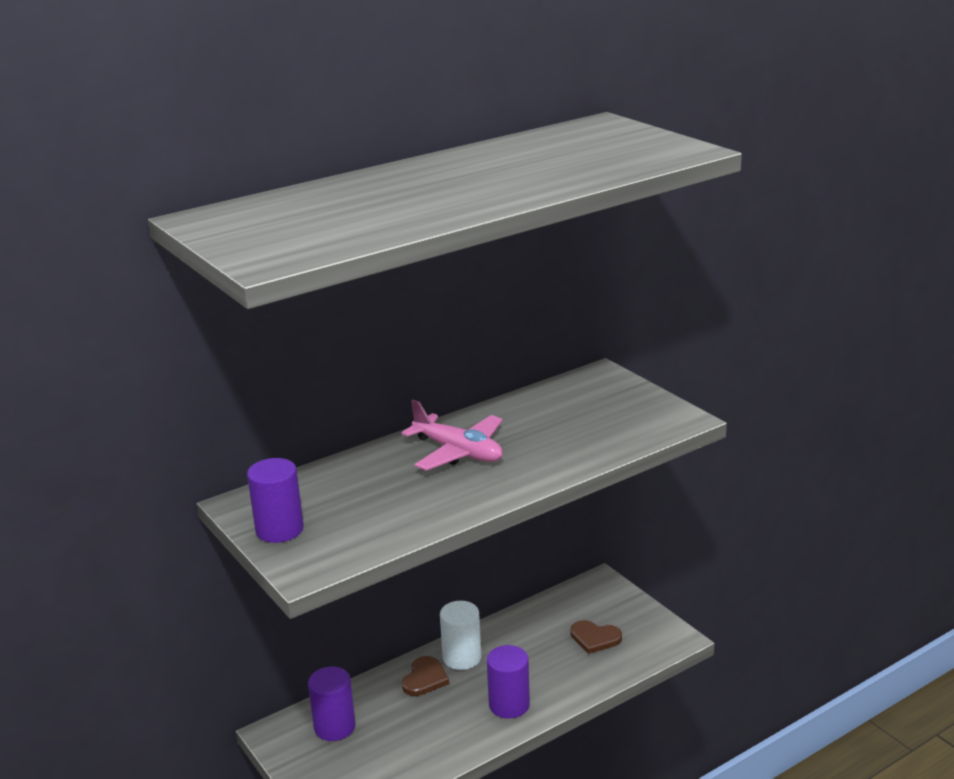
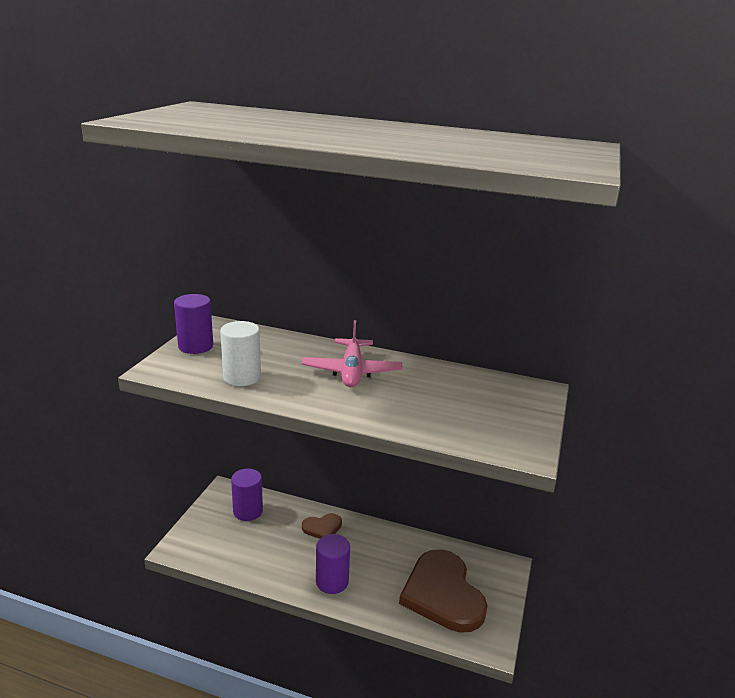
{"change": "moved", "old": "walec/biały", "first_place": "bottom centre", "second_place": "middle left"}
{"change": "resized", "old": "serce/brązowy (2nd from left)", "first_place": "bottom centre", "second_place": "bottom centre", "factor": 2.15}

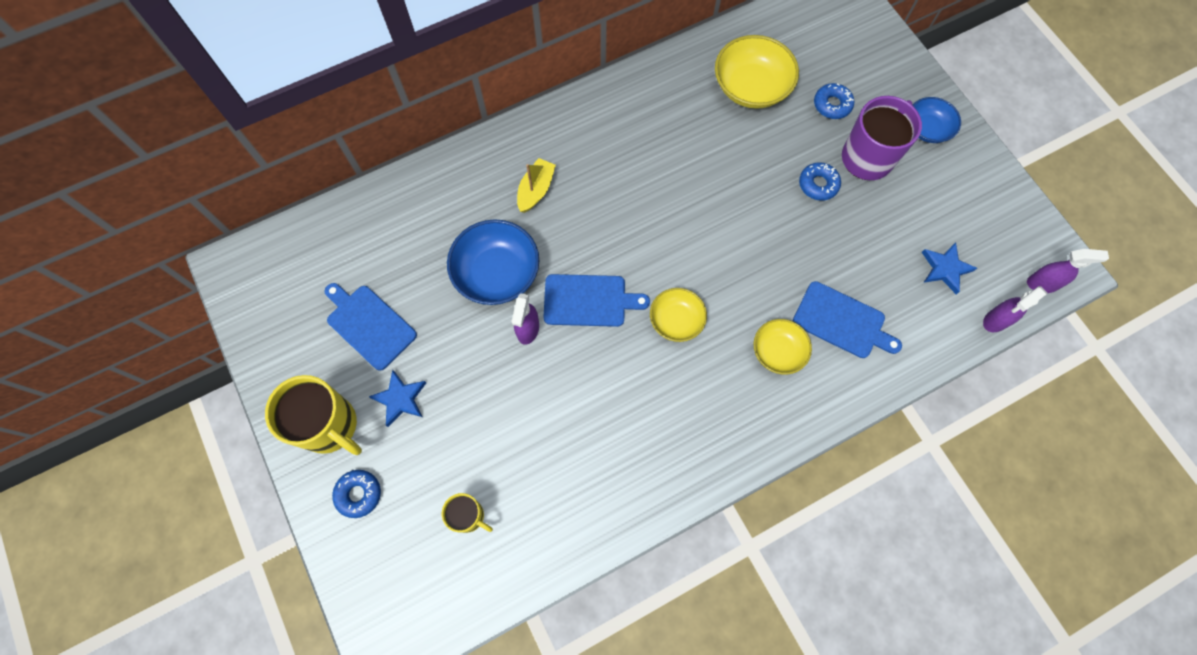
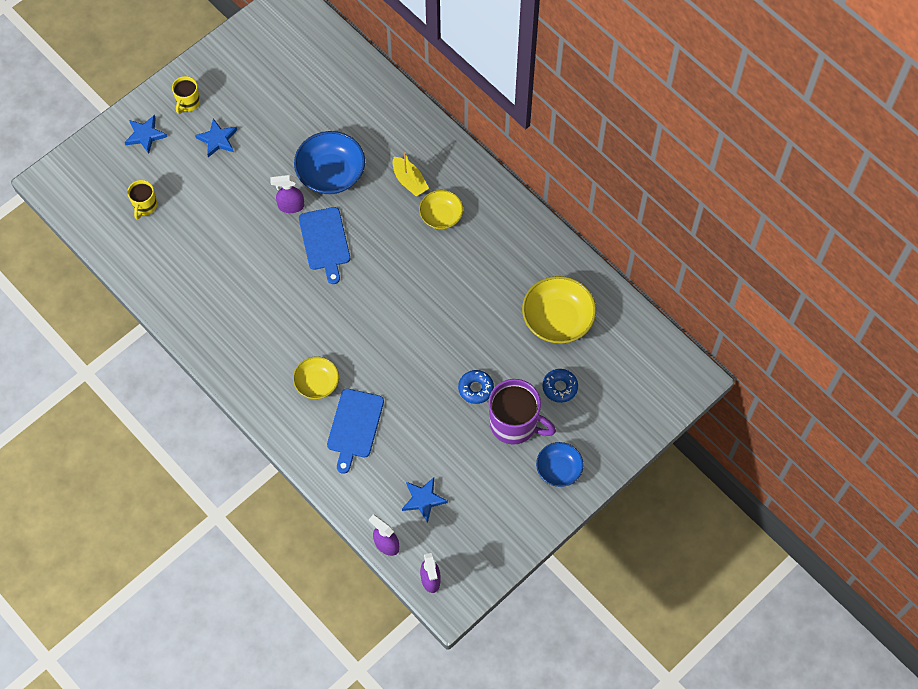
{"change": "replaced", "old": "donut/niebieski (1st from left)", "new": "gwiazda/niebieski (1st from left)", "first_place": "bottom left", "second_place": "top left"}
{"change": "resized", "old": "kubek/żółty (1st from left in the first image)", "first_place": "middle left", "second_place": "top left", "factor": 0.54}
{"change": "turned", "old": "łódka/żółty", "first_place": "top centre", "second_place": "top centre", "degrees": 45}
{"change": "moved", "old": "miska/żółty (1st from left in the first image)", "new": "miska/żółty (2nd from left)", "first_place": "centre", "second_place": "top centre"}
{"change": "removed", "old": "deska do krojenia/niebieski (1st from left)", "first_place": "middle left"}

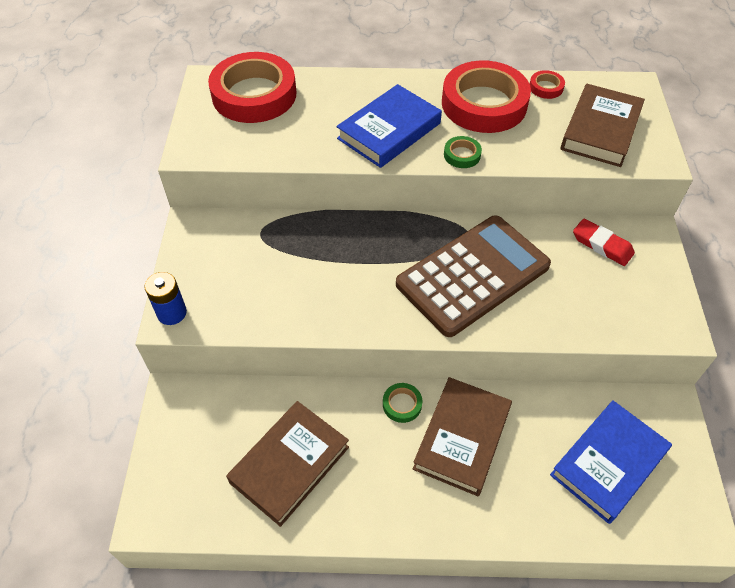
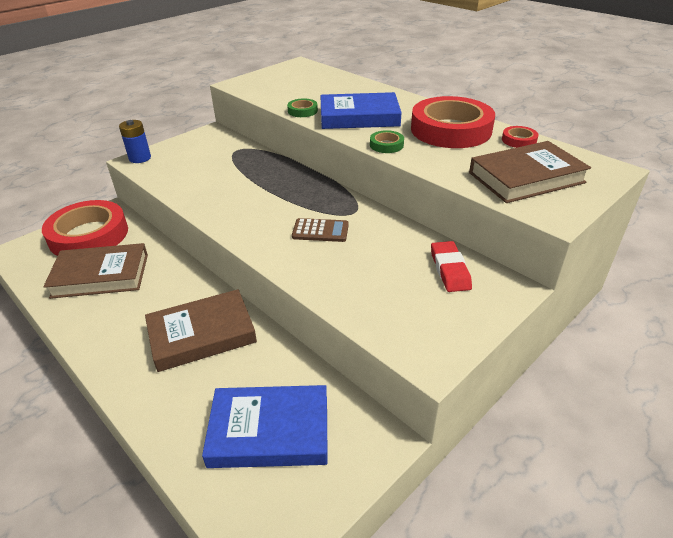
{"change": "moved", "old": "taśma klejąca/czerwony (1st from left)", "first_place": "top centre", "second_place": "middle left"}
{"change": "moved", "old": "taśma klejąca/zielony (1st from left)", "first_place": "bottom centre", "second_place": "top centre"}
{"change": "resized", "old": "kalkulator/brązowy", "first_place": "centre", "second_place": "centre", "factor": 0.41}

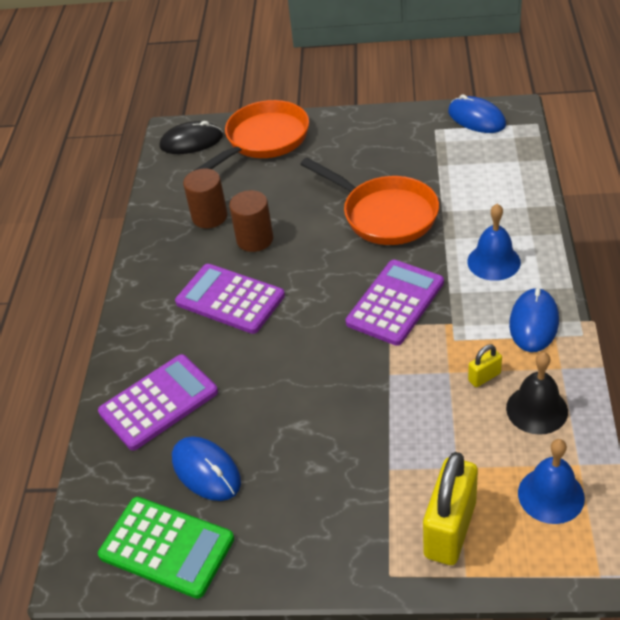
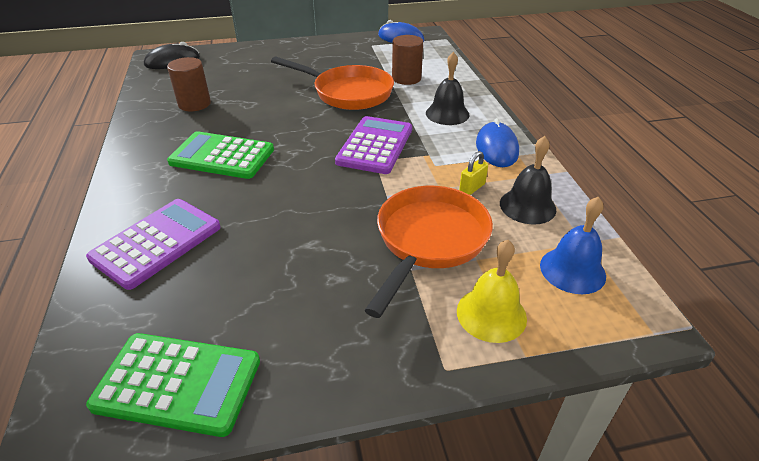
{"change": "recoloured", "old": "kalkulator/fioletowy (2nd from left)", "new": "kalkulator/zielony (2nd from left)", "first_place": "centre", "second_place": "middle left"}
{"change": "moved", "old": "patelnia/pomarańczowy (1st from left in the first image)", "new": "patelnia/pomarańczowy (2nd from left)", "first_place": "top centre", "second_place": "centre"}
{"change": "moved", "old": "walec/brązowy (2nd from left)", "first_place": "centre", "second_place": "top centre"}
{"change": "recoloured", "old": "dzwonek/niebieski (1st from left)", "new": "dzwonek/czarny (1st from left)", "first_place": "middle right", "second_place": "top centre"}
{"change": "replaced", "old": "kłódka/żółty (1st from left)", "new": "dzwonek/żółty", "first_place": "bottom right", "second_place": "centre"}
{"change": "removed", "old": "myszka/niebieski (1st from left)", "first_place": "bottom left"}

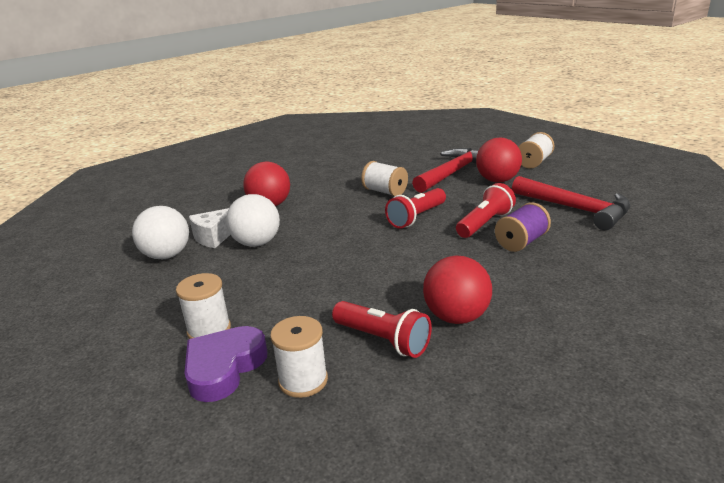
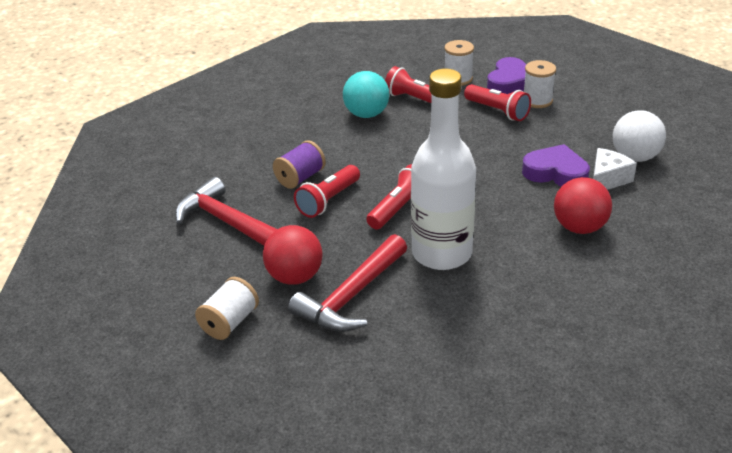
{"change": "recoloured", "old": "piłka/czerwony (2nd from left)", "new": "piłka/turkusowy", "first_place": "centre", "second_place": "top centre"}
{"change": "replaced", "old": "szpulka/biały (3rd from left)", "new": "butelka/biały", "first_place": "centre", "second_place": "centre"}
{"change": "added", "new": "latarka/czerwony (4th from left)", "second_place": "top right"}
{"change": "replaced", "old": "piłka/biały (2nd from left)", "new": "serce/fioletowy (2nd from left)", "first_place": "centre", "second_place": "middle right"}

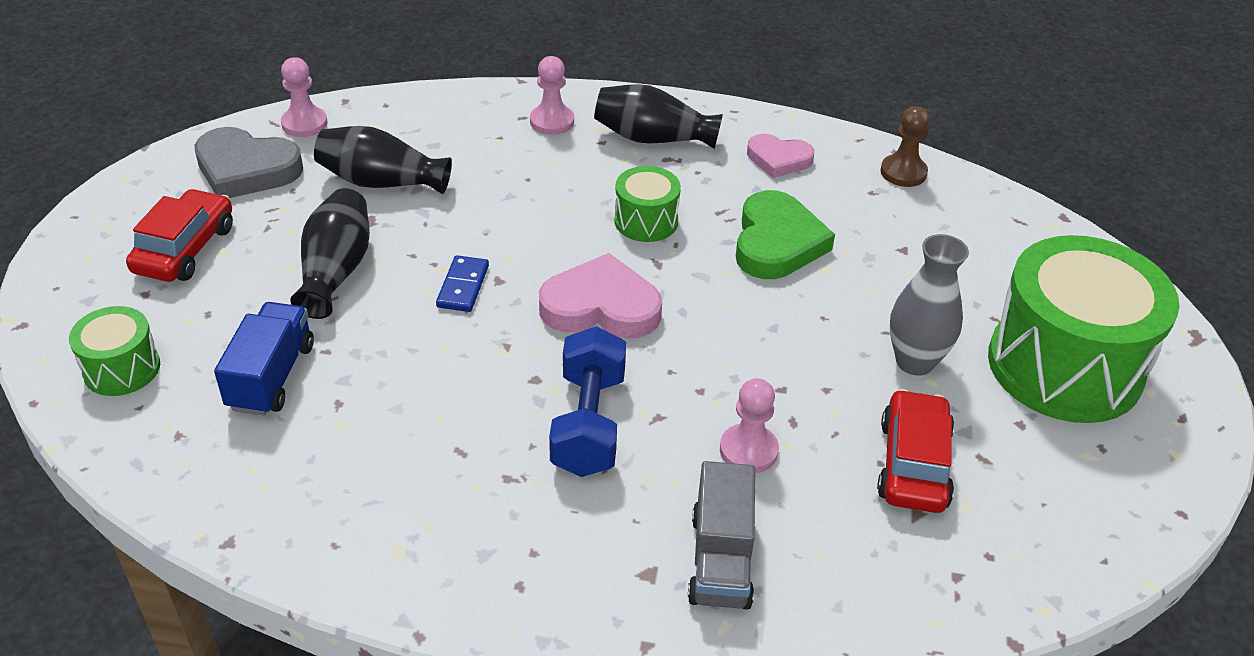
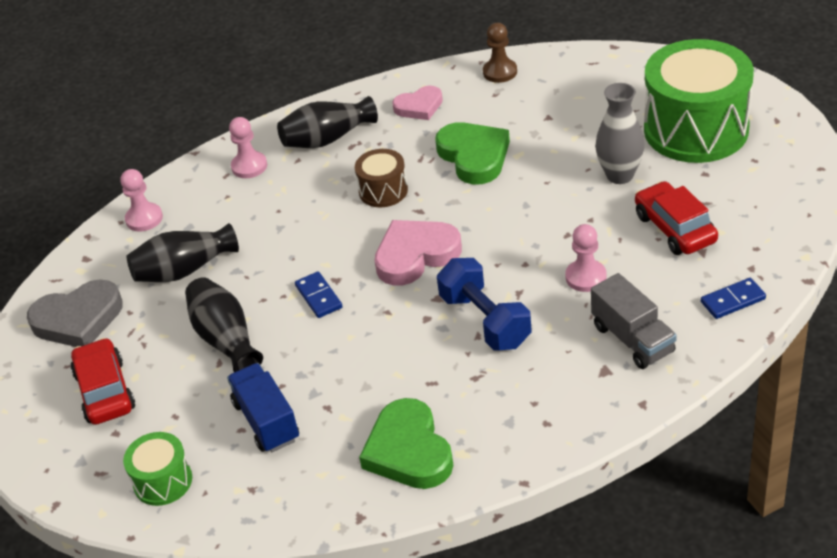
{"change": "moved", "old": "pionek/różowy (1st from left)", "first_place": "top left", "second_place": "middle left"}
{"change": "recoloured", "old": "bęben/zielony (2nd from left)", "new": "bęben/brązowy", "first_place": "top centre", "second_place": "top centre"}
{"change": "added", "new": "serce/zielony (1st from left)", "second_place": "bottom centre"}
{"change": "added", "new": "kostka domina/niebieski (2nd from left)", "second_place": "middle right"}

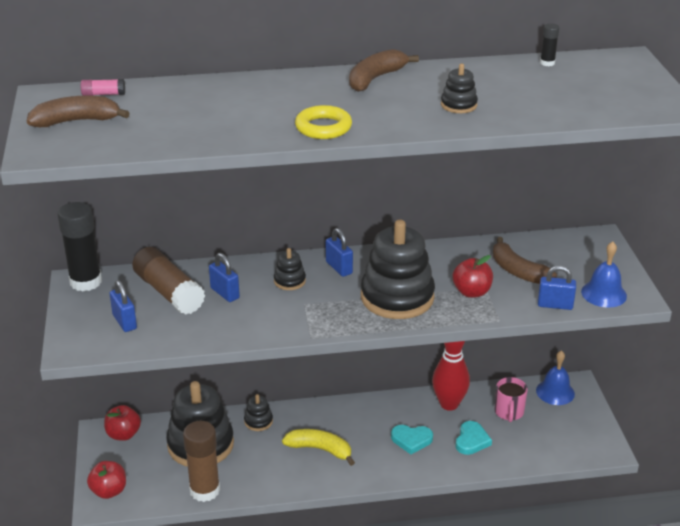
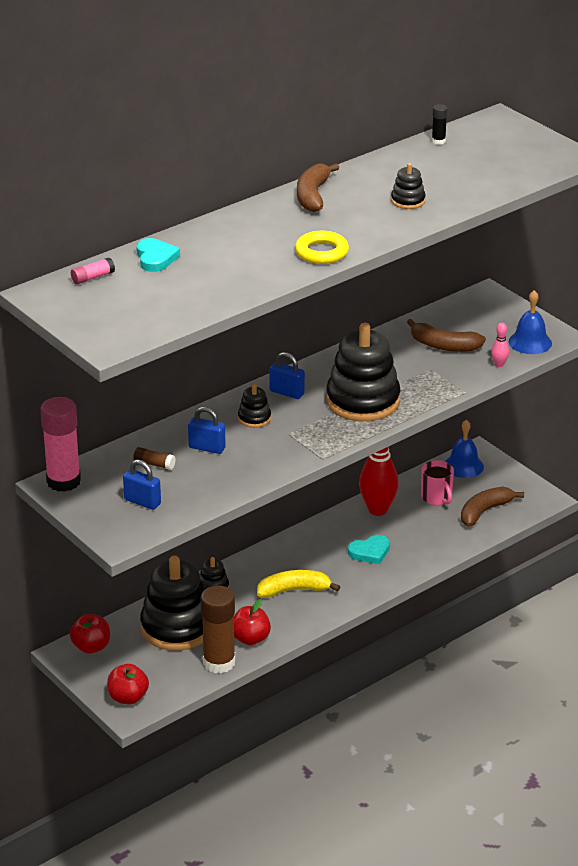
{"change": "recoloured", "old": "klej w sztyfcie/czarny (1st from left)", "new": "klej w sztyfcie/różowy (1st from left)", "first_place": "middle left", "second_place": "middle left"}
{"change": "resized", "old": "klej w sztyfcie/brązowy (1st from left)", "first_place": "middle left", "second_place": "middle left", "factor": 0.44}
{"change": "moved", "old": "serce/turkusowy (2nd from left in the first image)", "new": "serce/turkusowy (1st from left)", "first_place": "bottom right", "second_place": "top left"}
{"change": "moved", "old": "jabłko/czerwony (3rd from left)", "first_place": "middle right", "second_place": "bottom centre"}
{"change": "moved", "old": "banan/brązowy (1st from left in the first image)", "new": "banan/brązowy (3rd from left)", "first_place": "top left", "second_place": "middle right"}
{"change": "replaced", "old": "kłódka/niebieski (4th from left)", "new": "kręgiel/różowy", "first_place": "middle right", "second_place": "middle right"}

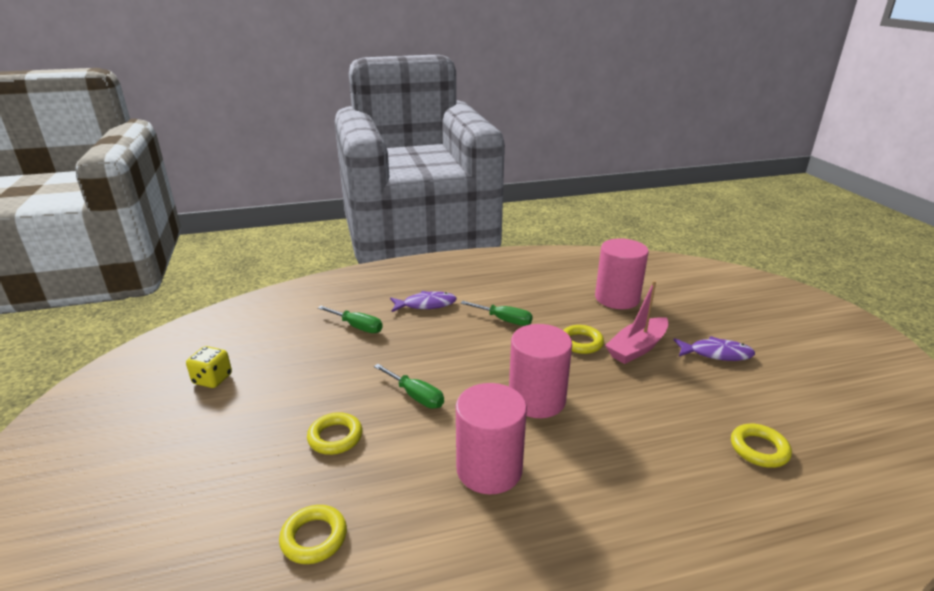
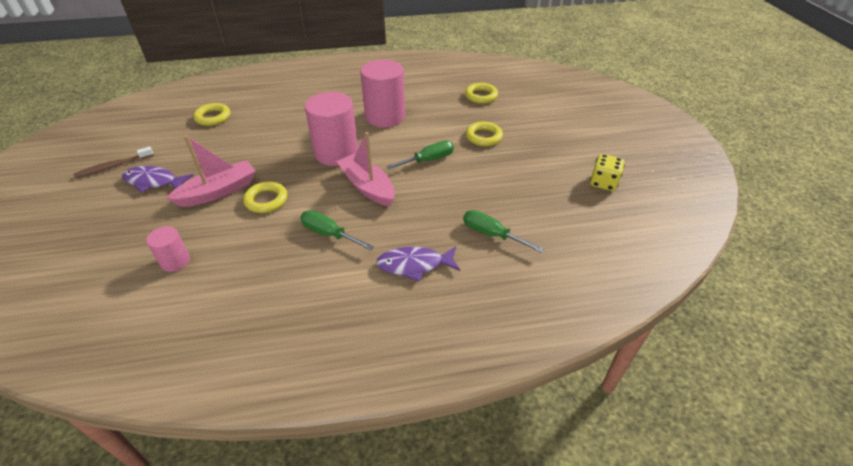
{"change": "added", "new": "szczoteczka do zębów/brązowy", "second_place": "middle left"}
{"change": "resized", "old": "walec/różowy (3rd from left in the first image)", "first_place": "centre", "second_place": "middle left", "factor": 0.51}
{"change": "added", "new": "łódka/różowy (2nd from left)", "second_place": "centre"}
{"change": "turned", "old": "śrubokręt/zielony (2nd from left)", "first_place": "centre", "second_place": "top centre", "degrees": 105}

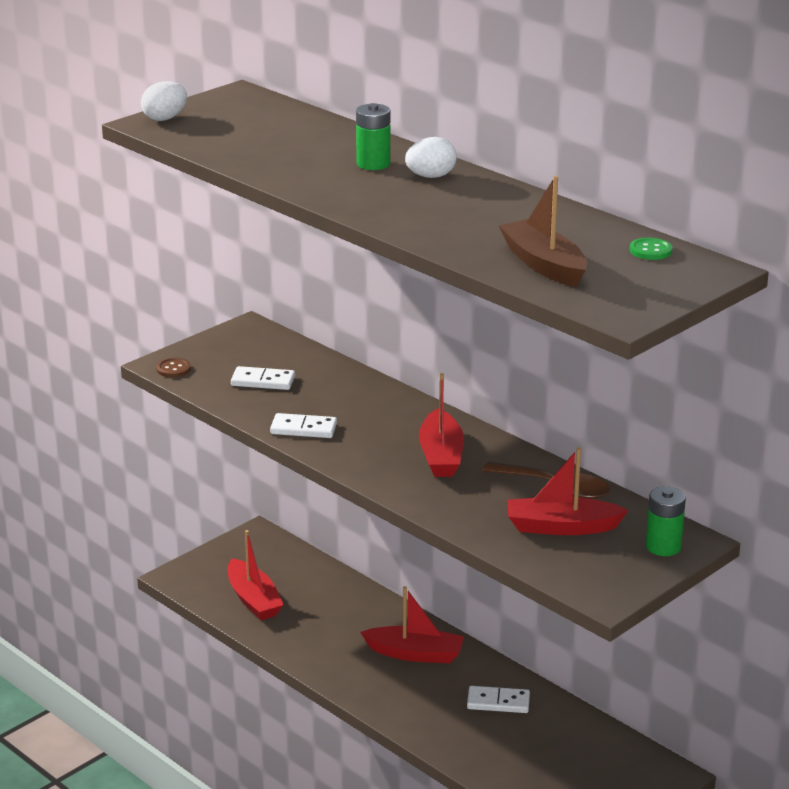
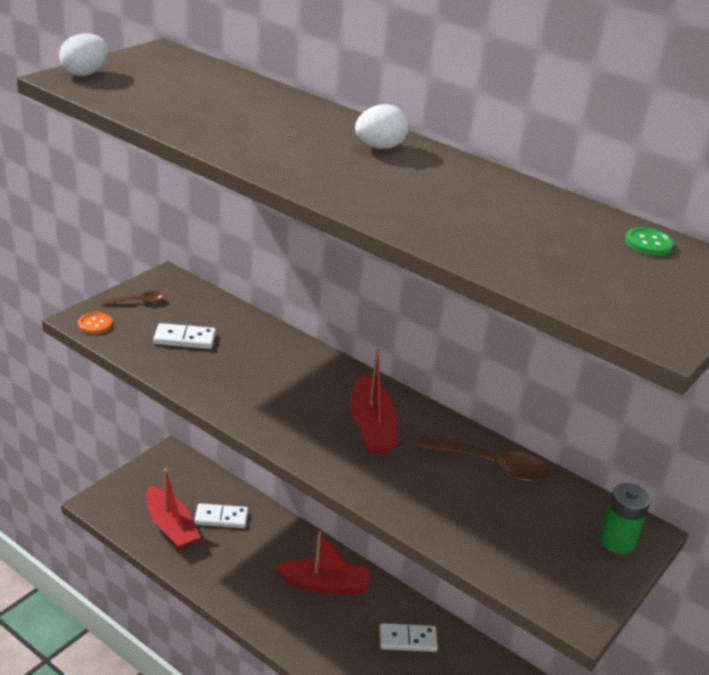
{"change": "recoloured", "old": "guzik/brązowy", "new": "guzik/pomarańczowy", "first_place": "middle left", "second_place": "middle left"}
{"change": "added", "new": "łyżka/brązowy (1st from left)", "second_place": "middle left"}
{"change": "moved", "old": "kostka domina/biały (2nd from left)", "first_place": "centre", "second_place": "bottom left"}
{"change": "removed", "old": "bateria/zielony (1st from left)", "first_place": "top centre"}
{"change": "removed", "old": "łódka/brązowy", "first_place": "top right"}
{"change": "removed", "old": "łódka/czerwony (4th from left)", "first_place": "middle right"}

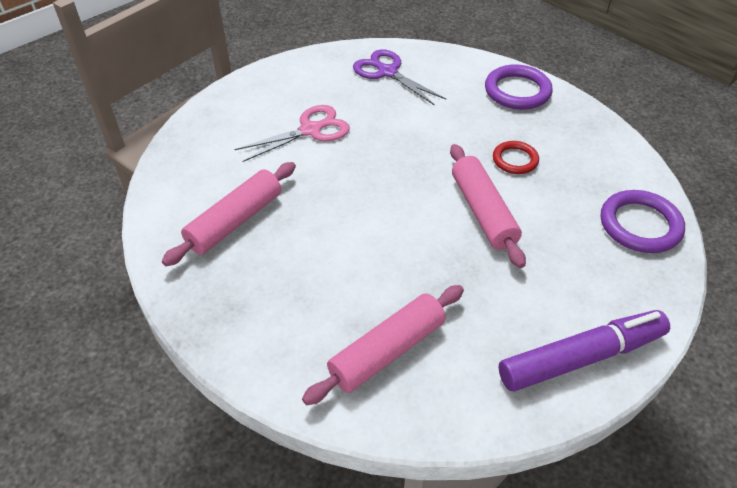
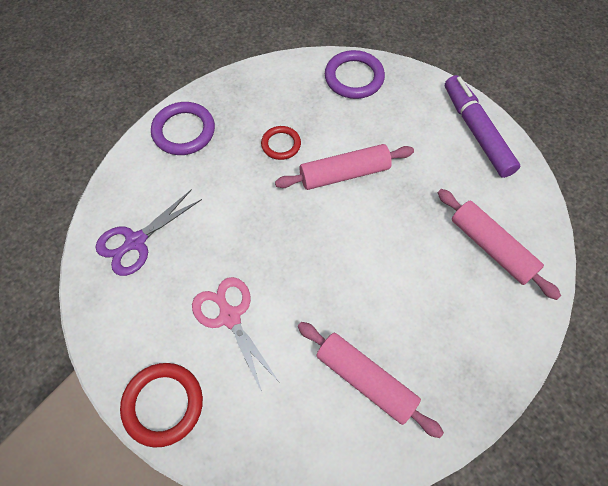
{"change": "added", "new": "pierścień/czerwony (1st from left)", "second_place": "bottom left"}

